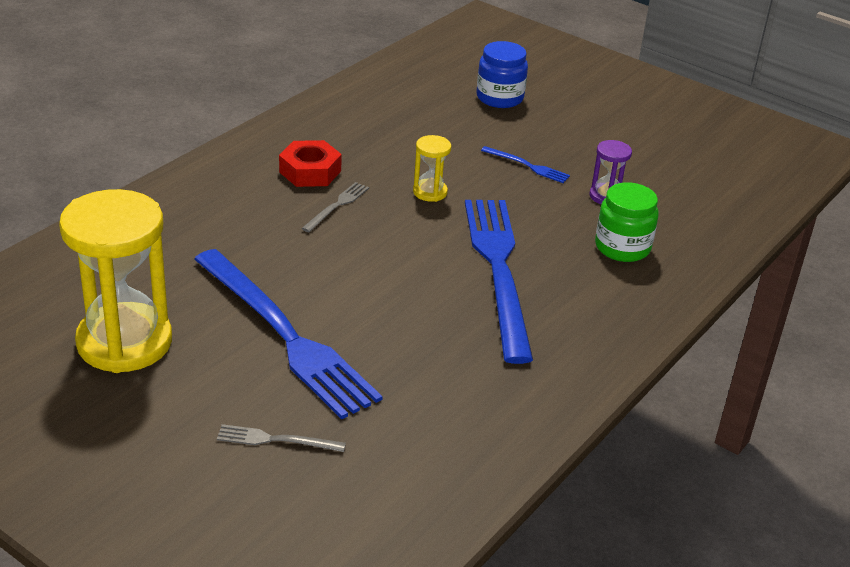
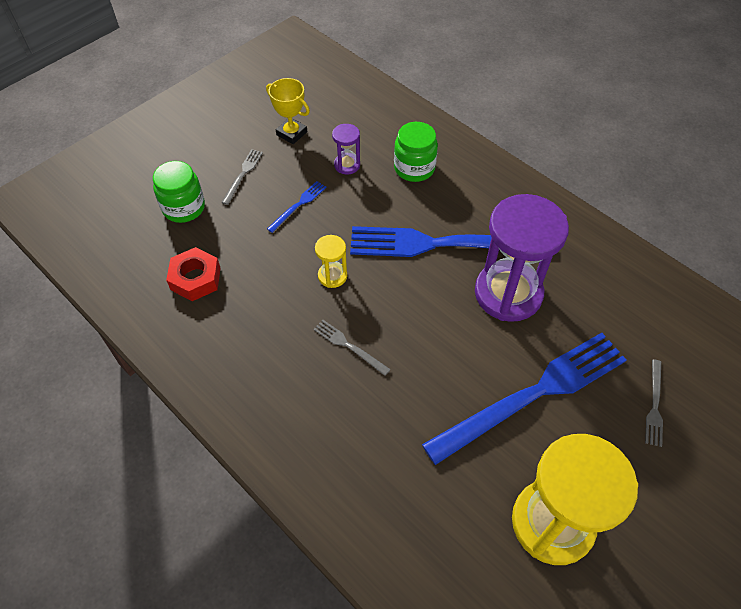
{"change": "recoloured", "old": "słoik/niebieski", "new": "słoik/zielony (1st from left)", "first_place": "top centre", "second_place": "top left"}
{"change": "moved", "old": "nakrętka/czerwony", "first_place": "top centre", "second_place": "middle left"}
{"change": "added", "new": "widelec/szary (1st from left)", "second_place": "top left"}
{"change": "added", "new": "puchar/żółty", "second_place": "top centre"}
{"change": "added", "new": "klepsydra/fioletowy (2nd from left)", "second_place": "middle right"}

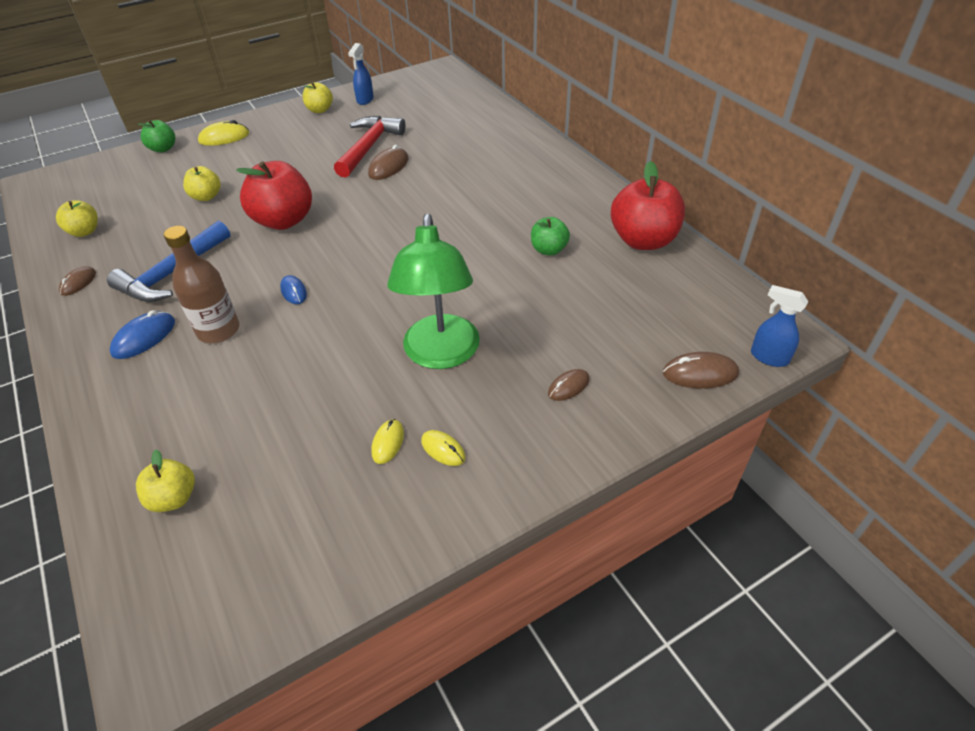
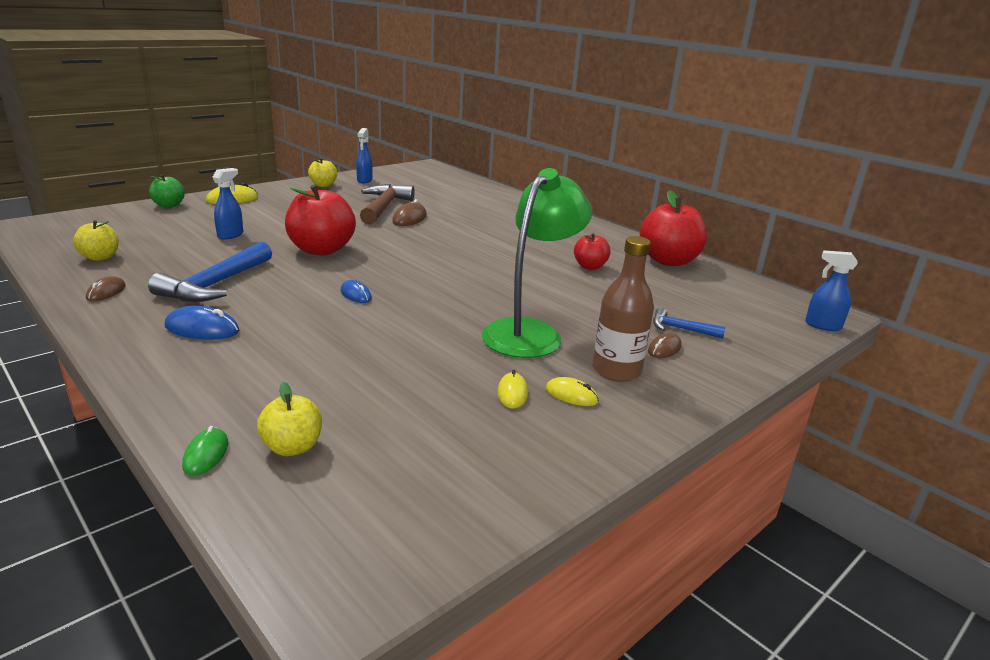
{"change": "turned", "old": "myszka/niebieski (1st from left)", "first_place": "middle left", "second_place": "middle left", "degrees": 75}
{"change": "added", "new": "myszka/zielony", "second_place": "bottom left"}
{"change": "replaced", "old": "jabłko/żółty (3rd from left)", "new": "spryskiwacz/niebieski (1st from left)", "first_place": "top left", "second_place": "top left"}
{"change": "recoloured", "old": "młotek/czerwony", "new": "młotek/brązowy", "first_place": "top centre", "second_place": "top centre"}
{"change": "turned", "old": "lampka/zielony", "first_place": "centre", "second_place": "centre", "degrees": -135}
{"change": "recoloured", "old": "jabłko/zielony (2nd from left)", "new": "jabłko/czerwony (2nd from left)", "first_place": "top centre", "second_place": "centre"}
{"change": "moved", "old": "butelka/brązowy", "first_place": "middle left", "second_place": "centre"}
{"change": "added", "new": "młotek/niebieski (2nd from left)", "second_place": "middle right"}
{"change": "removed", "old": "myszka/brązowy (4th from left)", "first_place": "middle right"}

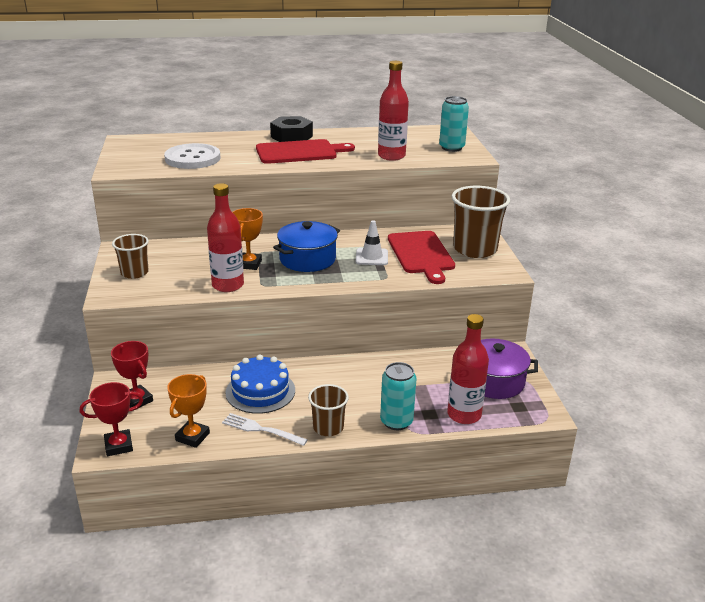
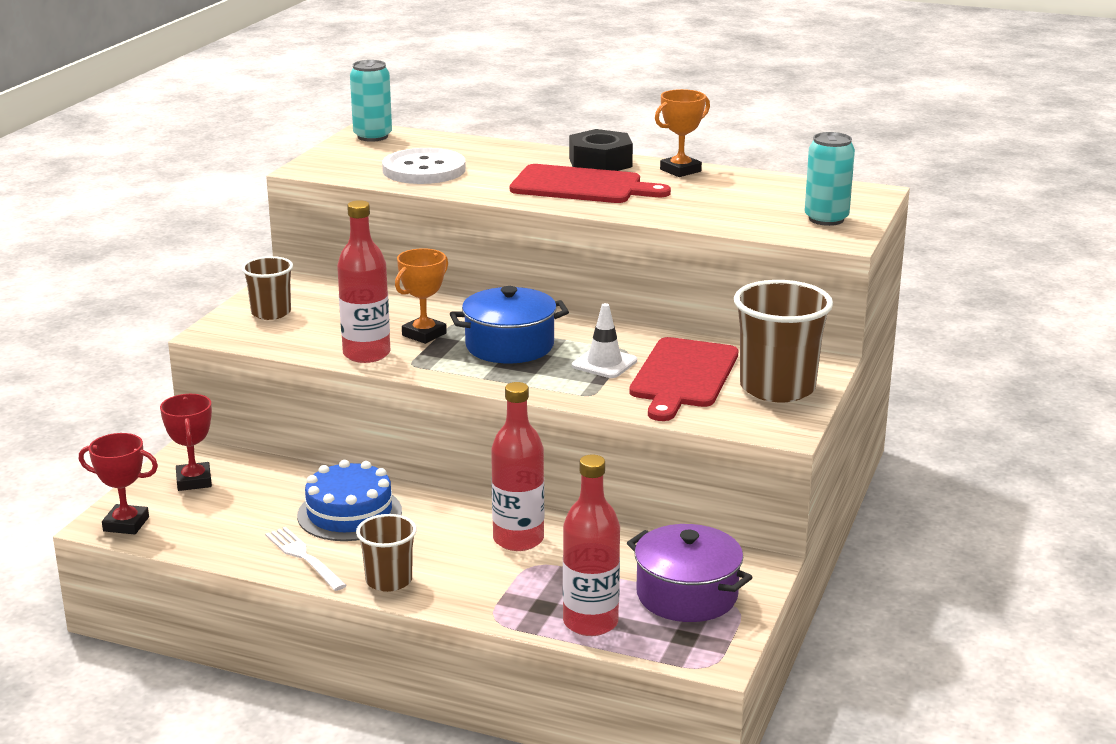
{"change": "moved", "old": "puszka/turkusowy (1st from left)", "first_place": "centre", "second_place": "top left"}
{"change": "moved", "old": "butelka/czerwony (2nd from left)", "first_place": "top centre", "second_place": "centre"}
{"change": "moved", "old": "puchar/pomarańczowy (1st from left in the first image)", "new": "puchar/pomarańczowy (2nd from left)", "first_place": "bottom left", "second_place": "top centre"}

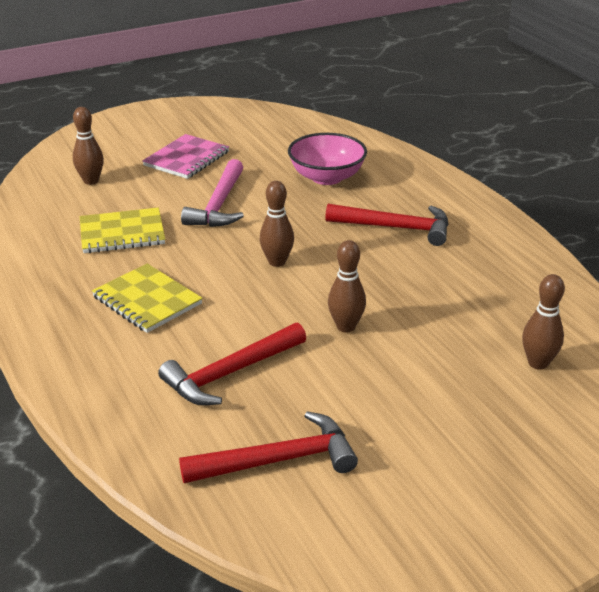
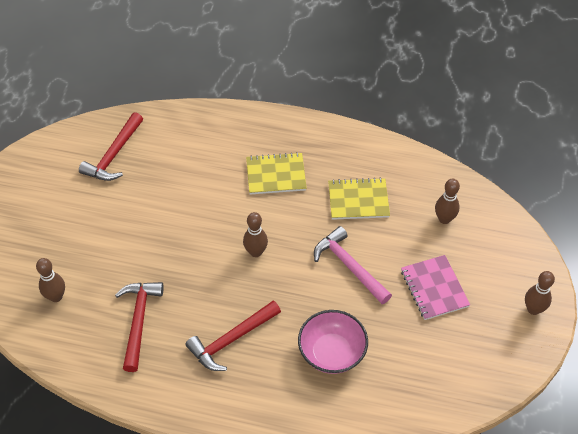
{"change": "moved", "old": "młotek/czerwony (1st from left in the first image)", "new": "młotek/czerwony (2nd from left)", "first_place": "centre", "second_place": "bottom left"}
{"change": "turned", "old": "zeszyt/żółty (1st from left in the first image)", "first_place": "middle left", "second_place": "centre", "degrees": 60}
{"change": "moved", "old": "kręgiel/brązowy (3rd from left in the first image)", "new": "kręgiel/brązowy (4th from left)", "first_place": "centre", "second_place": "bottom right"}

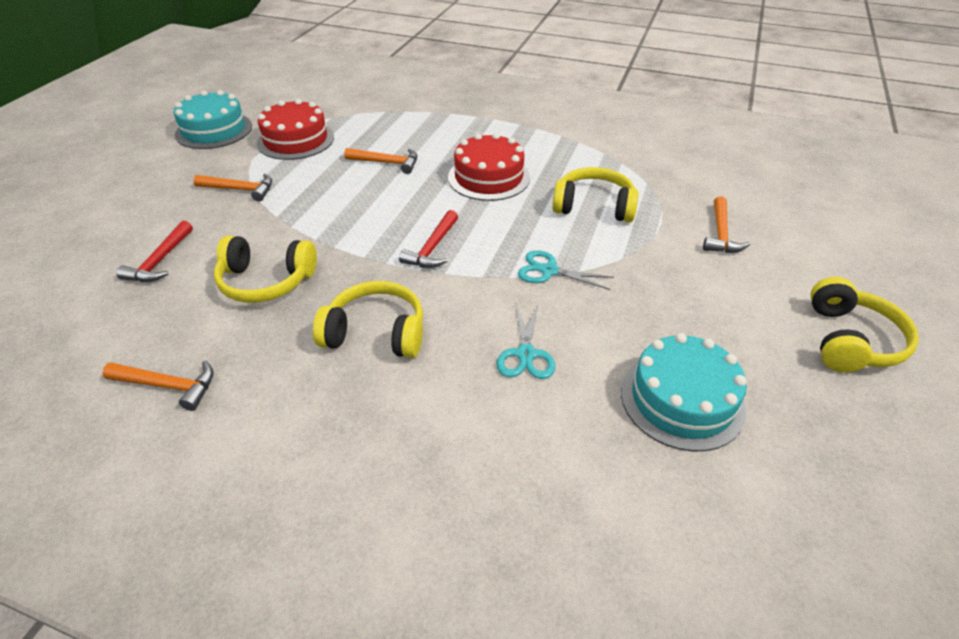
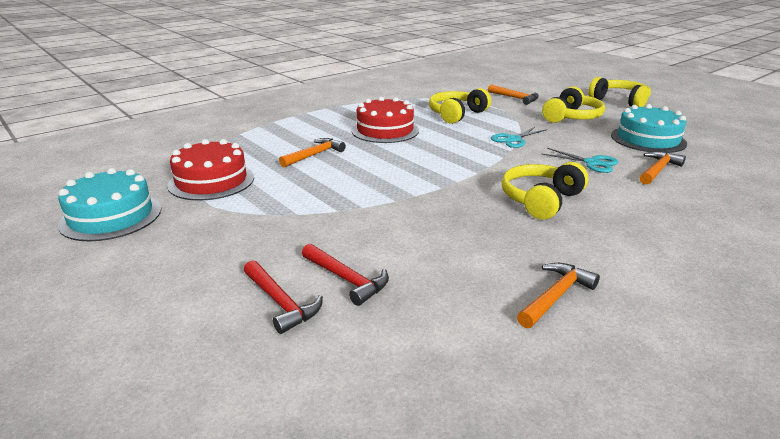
{"change": "moved", "old": "młotek/czerwony (2nd from left in the first image)", "new": "młotek/czerwony (1st from left)", "first_place": "centre", "second_place": "bottom centre"}
{"change": "moved", "old": "słuchawki/żółty (1st from left in the first image)", "new": "słuchawki/żółty (3rd from left)", "first_place": "middle left", "second_place": "top right"}
{"change": "moved", "old": "młotek/pomarańczowy (2nd from left in the first image)", "new": "młotek/pomarańczowy (4th from left)", "first_place": "top left", "second_place": "middle right"}

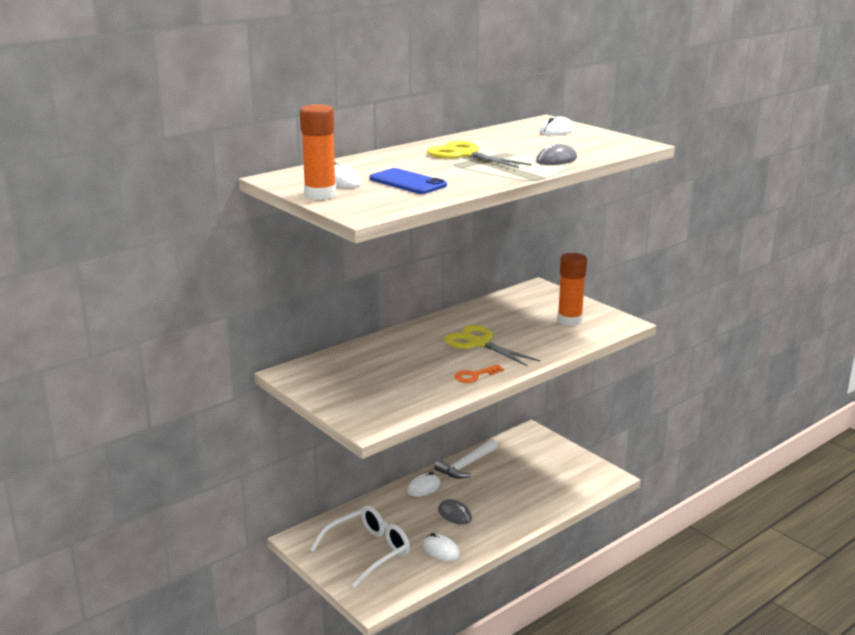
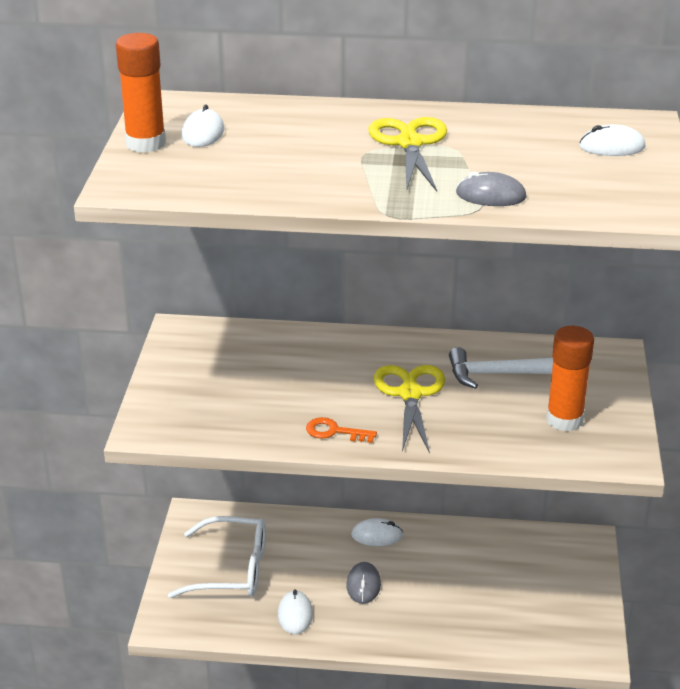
{"change": "moved", "old": "młotek/biały", "first_place": "bottom centre", "second_place": "middle right"}
{"change": "removed", "old": "telefon/niebieski", "first_place": "top centre"}

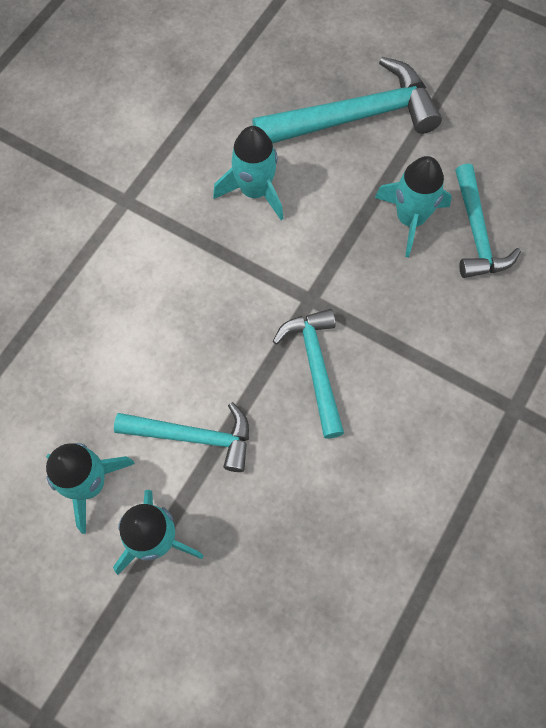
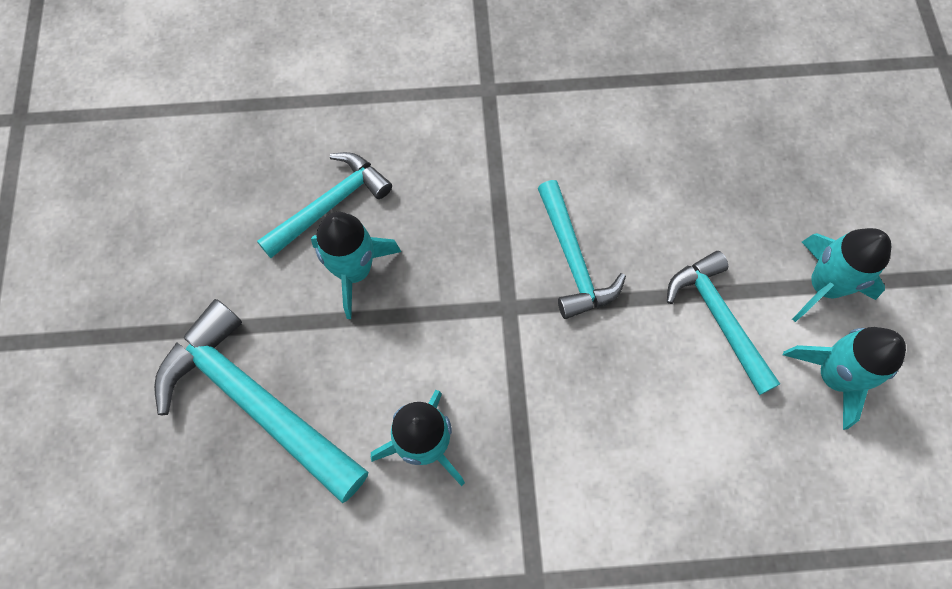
{"change": "turned", "old": "młotek/turkusowy (2nd from left in the first image)", "first_place": "centre", "second_place": "centre", "degrees": -60}

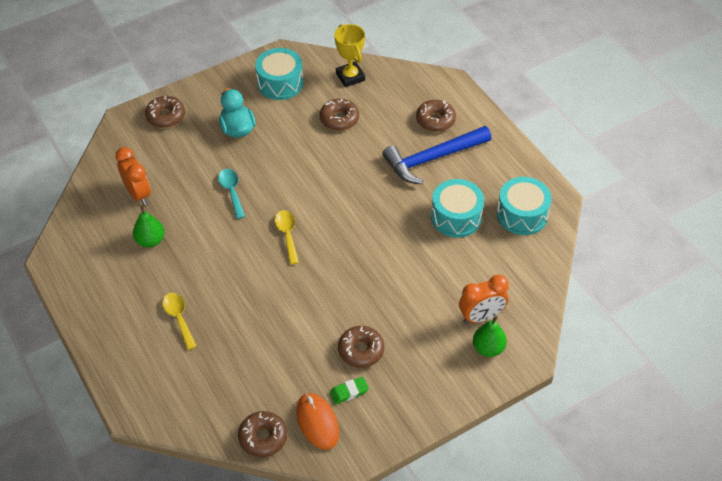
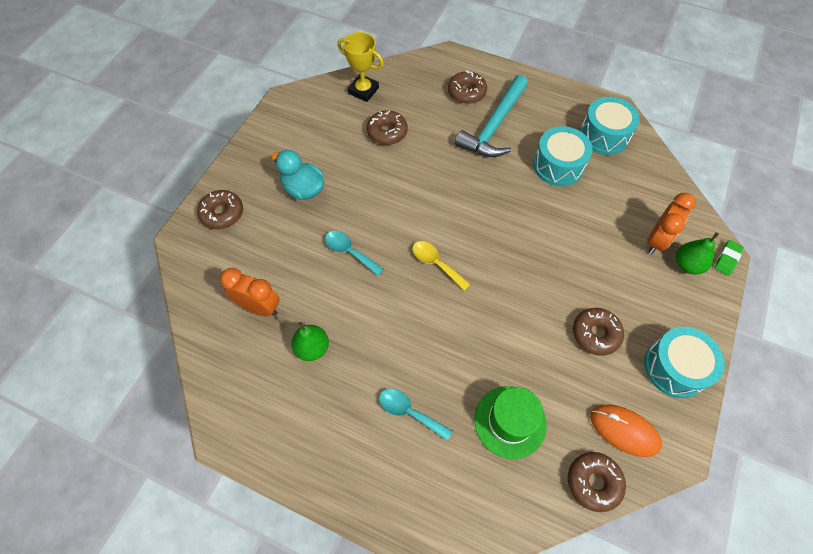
{"change": "recoloured", "old": "łyżka/żółty (1st from left)", "new": "łyżka/turkusowy (2nd from left)", "first_place": "bottom left", "second_place": "bottom centre"}
{"change": "recoloured", "old": "młotek/niebieski", "new": "młotek/turkusowy", "first_place": "top centre", "second_place": "top centre"}
{"change": "added", "new": "kapelusz/zielony", "second_place": "bottom centre"}
{"change": "moved", "old": "bęben/turkusowy (1st from left in the first image)", "new": "bęben/turkusowy (3rd from left)", "first_place": "top centre", "second_place": "middle right"}
{"change": "moved", "old": "gumka do mazania/zielony", "first_place": "bottom centre", "second_place": "middle right"}

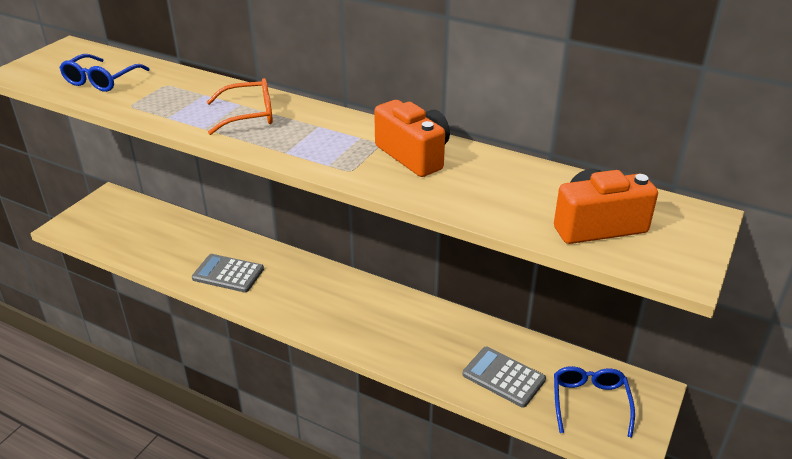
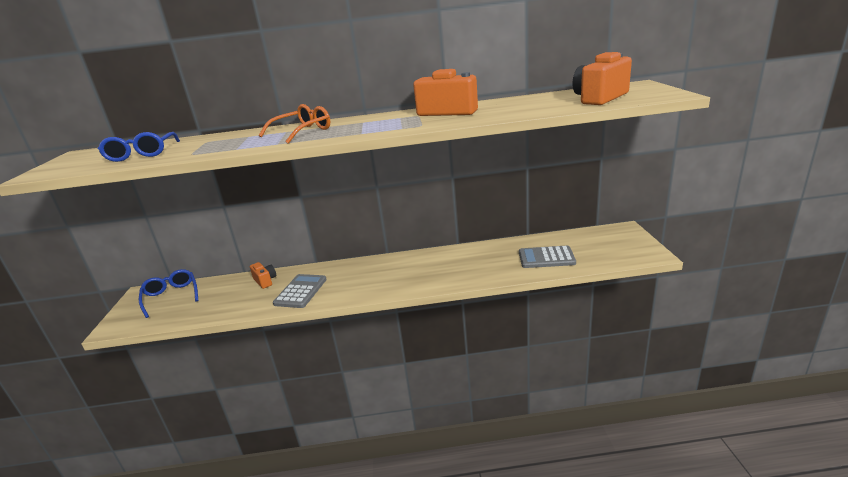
{"change": "moved", "old": "okulary/niebieski (2nd from left)", "first_place": "bottom right", "second_place": "middle left"}
{"change": "added", "new": "aparat fotograficzny/pomarańczowy (1st from left)", "second_place": "middle left"}
{"change": "turned", "old": "kalkulator/szary (1st from left)", "first_place": "middle left", "second_place": "centre", "degrees": 120}

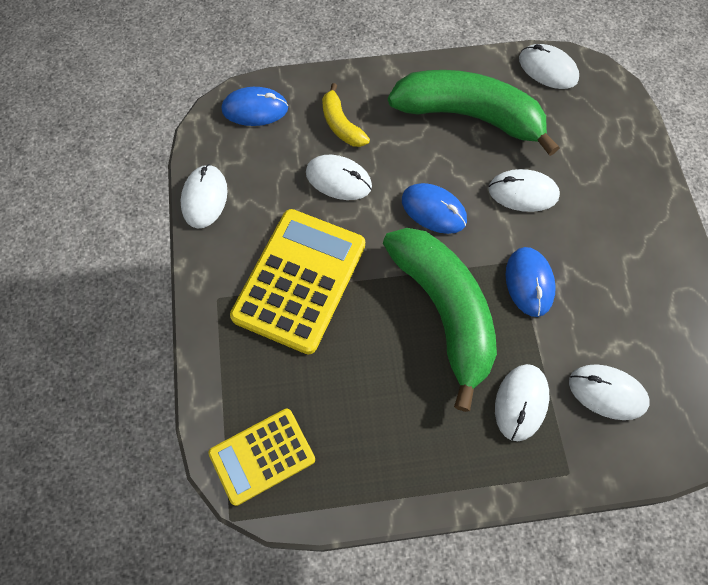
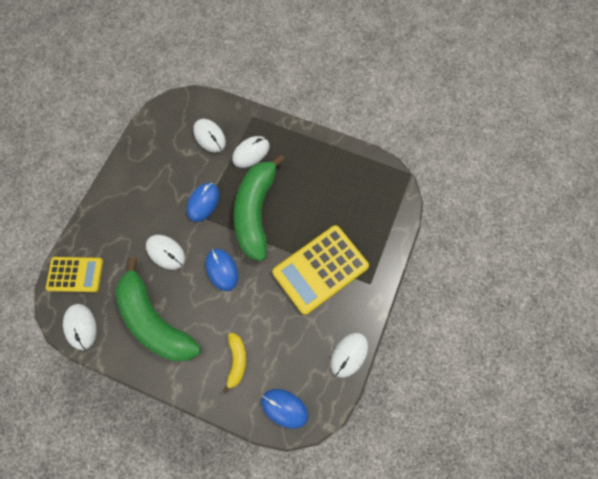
{"change": "moved", "old": "kalkulator/żółty (1st from left)", "first_place": "bottom centre", "second_place": "middle left"}
{"change": "removed", "old": "myszka/biały (2nd from left)", "first_place": "top centre"}

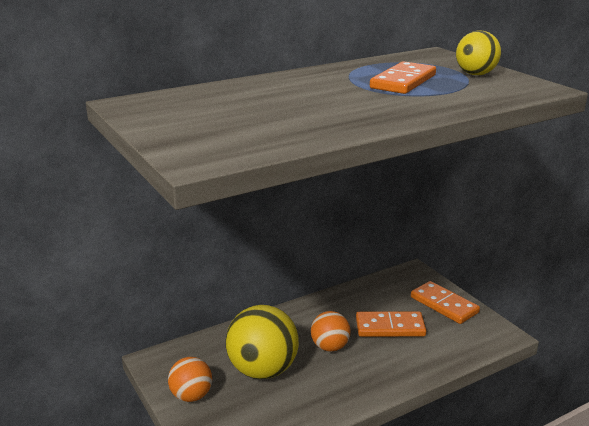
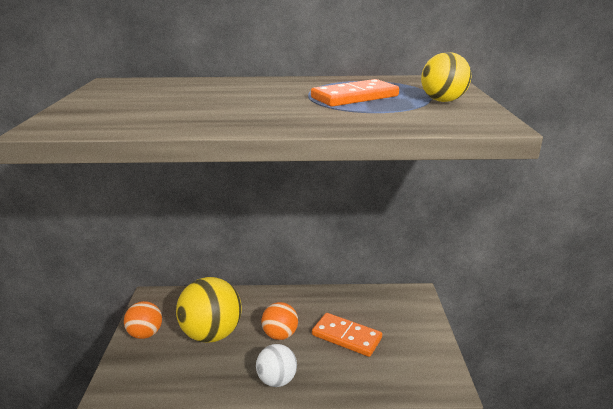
{"change": "added", "new": "piłka/biały", "second_place": "bottom centre"}
{"change": "removed", "old": "kostka domina/pomarańczowy (3rd from left)", "first_place": "bottom right"}

